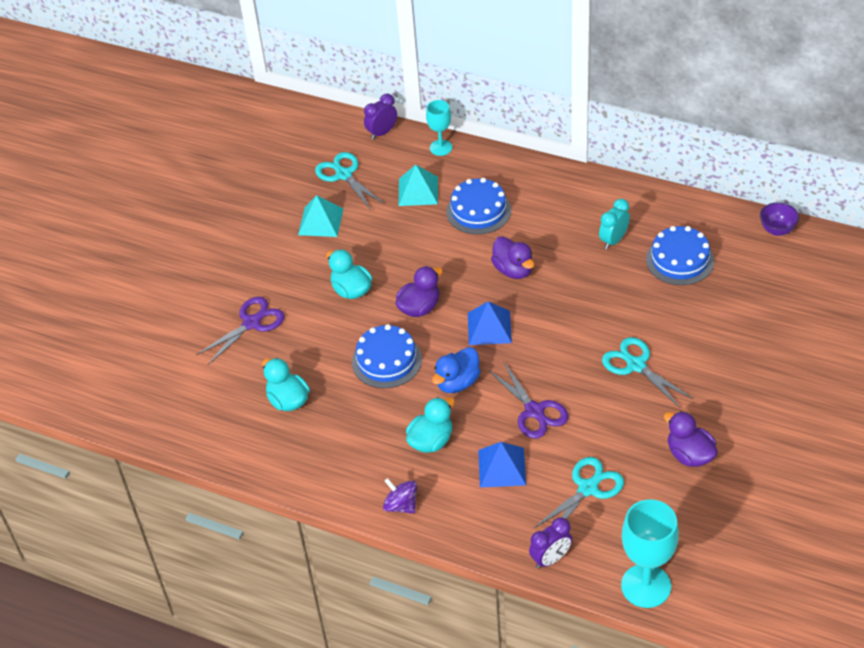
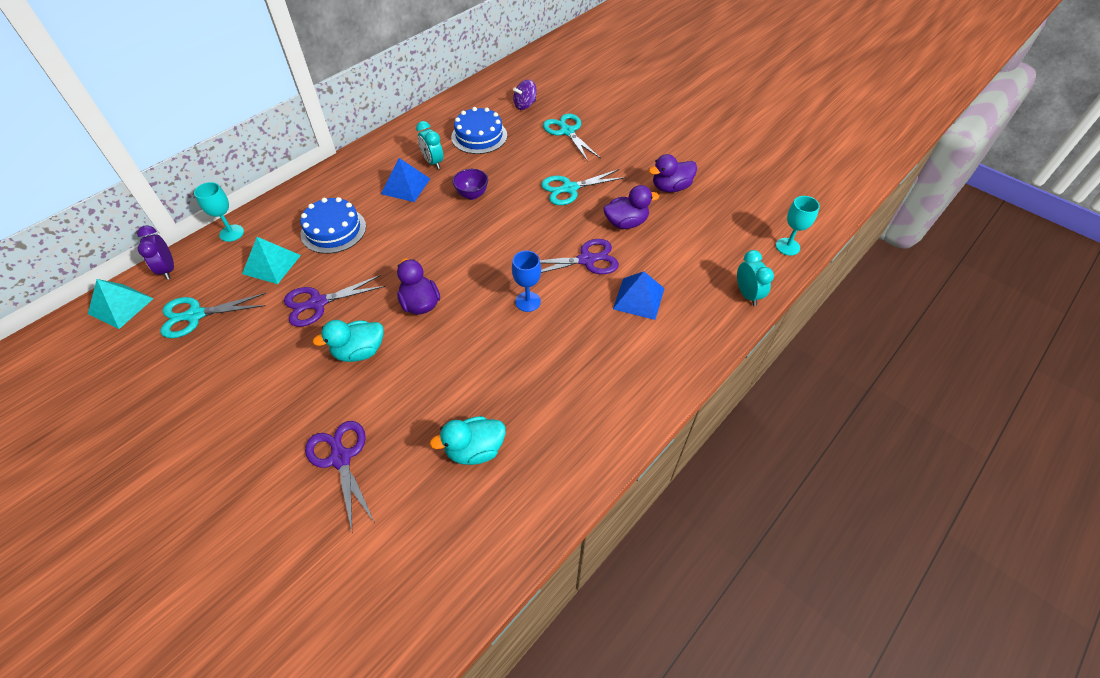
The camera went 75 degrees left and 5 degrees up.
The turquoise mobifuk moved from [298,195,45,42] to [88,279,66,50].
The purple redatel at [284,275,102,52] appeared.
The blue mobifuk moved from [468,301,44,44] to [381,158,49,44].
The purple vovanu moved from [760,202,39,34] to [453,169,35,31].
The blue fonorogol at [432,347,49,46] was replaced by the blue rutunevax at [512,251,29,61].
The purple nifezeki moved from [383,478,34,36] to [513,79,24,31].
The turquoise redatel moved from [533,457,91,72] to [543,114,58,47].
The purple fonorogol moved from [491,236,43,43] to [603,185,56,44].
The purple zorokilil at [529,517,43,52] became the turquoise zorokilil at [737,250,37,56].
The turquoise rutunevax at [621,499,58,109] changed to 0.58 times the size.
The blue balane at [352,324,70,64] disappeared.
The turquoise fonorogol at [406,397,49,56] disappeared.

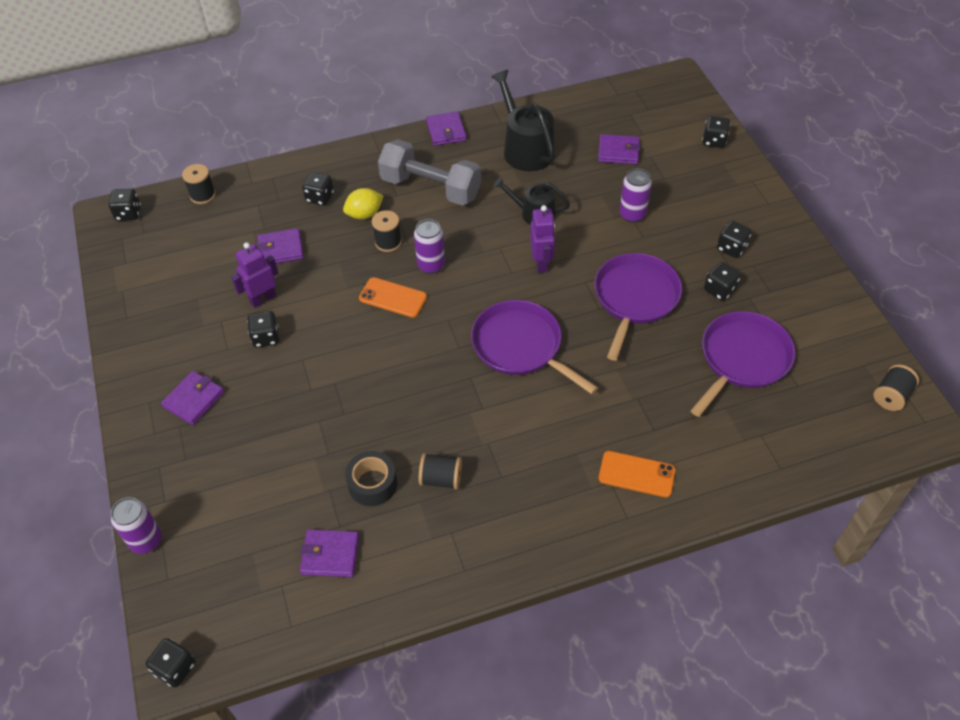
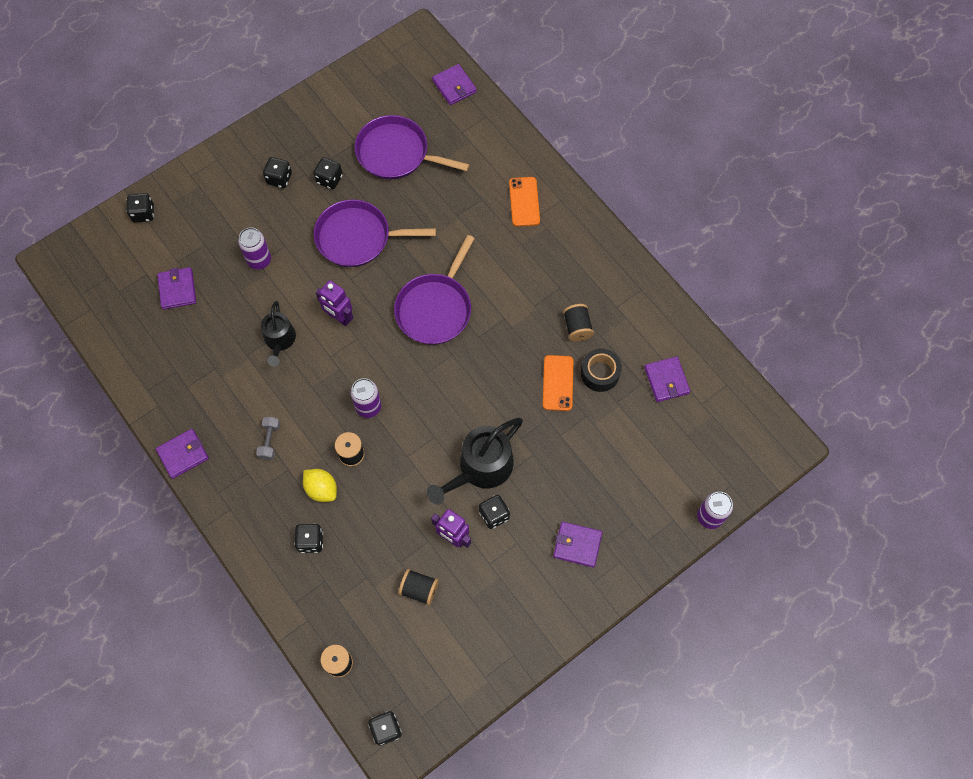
The camera went 110 degrees left and 15 degrees up.
The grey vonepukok at [378,139,103,66] changed to 0.41 times the size.
The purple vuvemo at [530,205,25,68] turned 120 degrees counterclockwise.
The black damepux moved from [873,364,46,47] to [399,569,40,37].
The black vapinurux moved from [491,70,64,102] to [427,418,96,87].
The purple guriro moved from [257,228,47,35] to [432,64,45,41].
The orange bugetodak moved from [359,277,68,41] to [543,355,30,56].
The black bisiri at [145,638,50,50] disappeared.

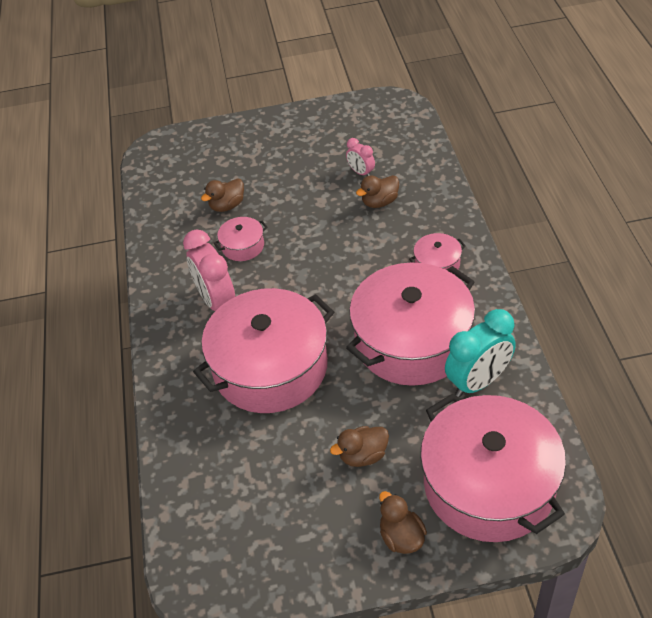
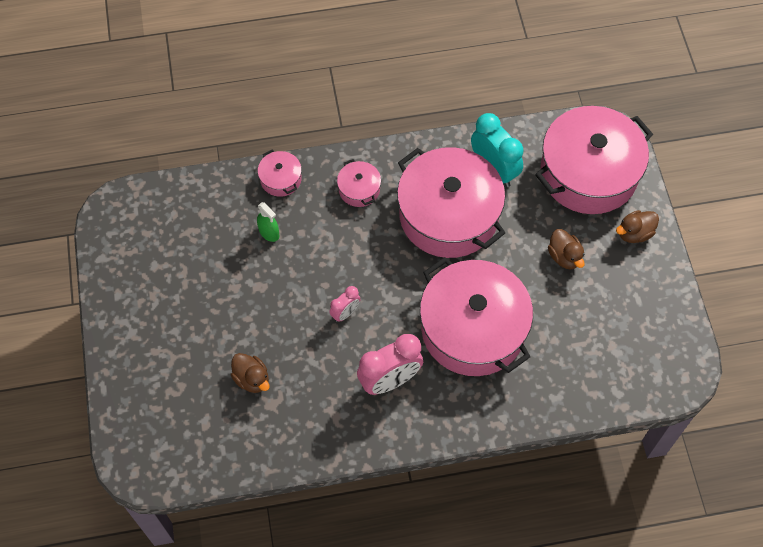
The camera went 95 degrees left and 15 degrees up.
The brown fonorogol at [356,175,43,33] was replaced by the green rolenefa at [257,202,22,40].
The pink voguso moved from [213,217,55,44] to [258,150,44,47].
The pink zorokilil moved from [346,138,29,38] to [329,286,31,36].

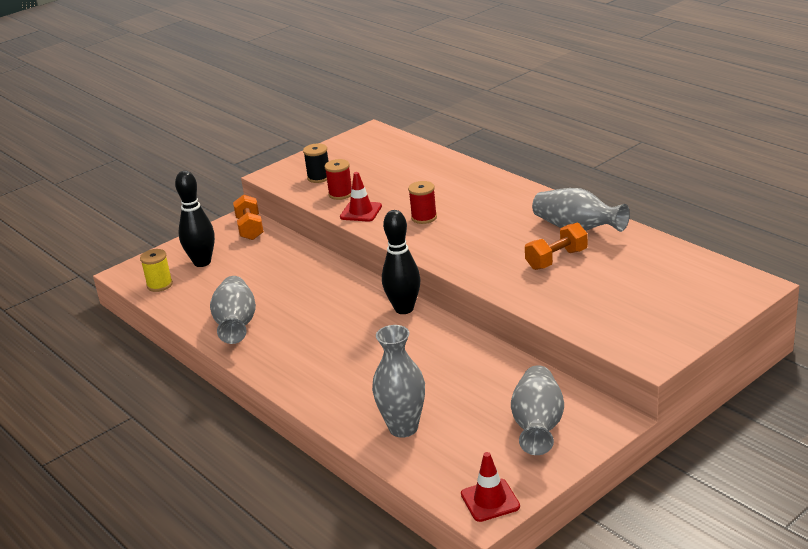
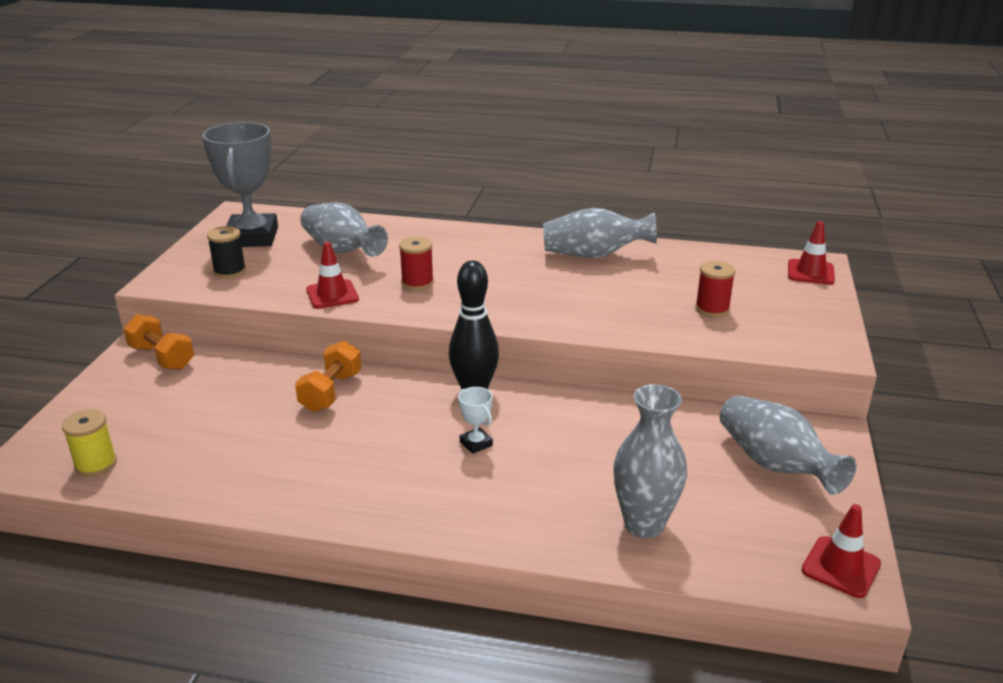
The camera went 40 degrees left and 0 degrees up.
The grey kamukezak at [202,122,76,125] appeared.
The orange vonepukok moved from [525,223,63,47] to [295,340,67,72].
The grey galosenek moved from [210,276,46,68] to [300,202,88,55].
The white kamukezak at [458,387,35,67] appeared.
The red damepux moved from [325,159,27,41] to [695,261,41,56].
The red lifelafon at [788,221,47,64] appeared.
The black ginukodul at [175,171,40,96] disappeared.

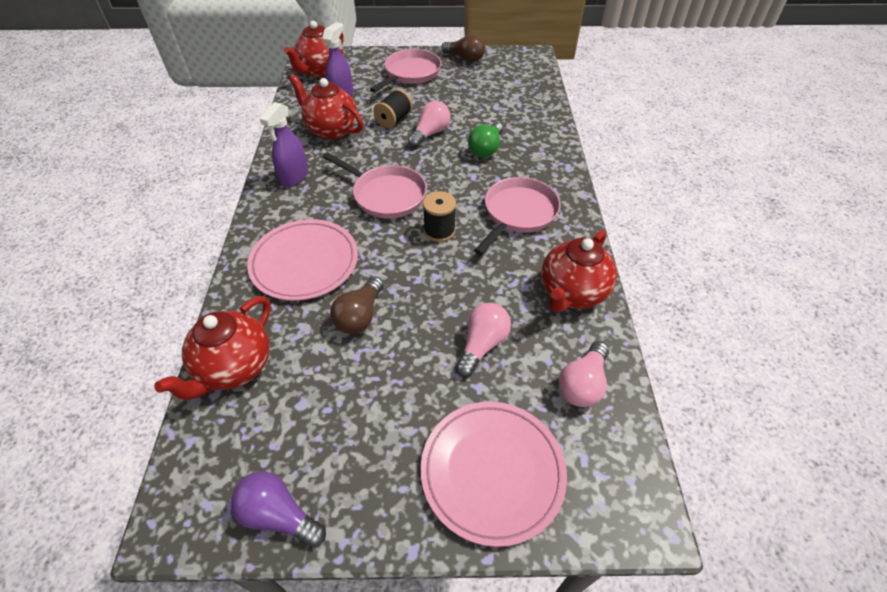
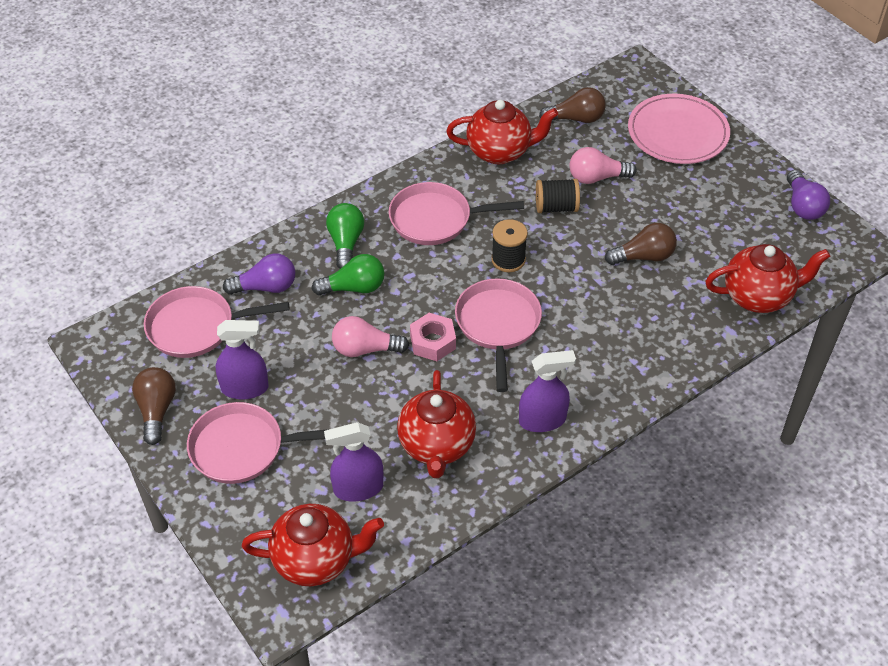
The camera went 125 degrees left and 0 degrees up.
The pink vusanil at [144,286,146,72] appeared.
The purple rolenefa at [216,320,53,79] appeared.
The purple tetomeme at [223,253,72,42] appeared.
The green tetomeme at [326,203,38,66] appeared.
The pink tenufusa at [410,313,46,48] appeared.
The black damepux moved from [373,89,40,39] to [536,179,44,34].
The pink tetomeme at [559,341,50,66] became the brown tetomeme at [539,87,67,36].
The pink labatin at [247,219,111,82] disappeared.

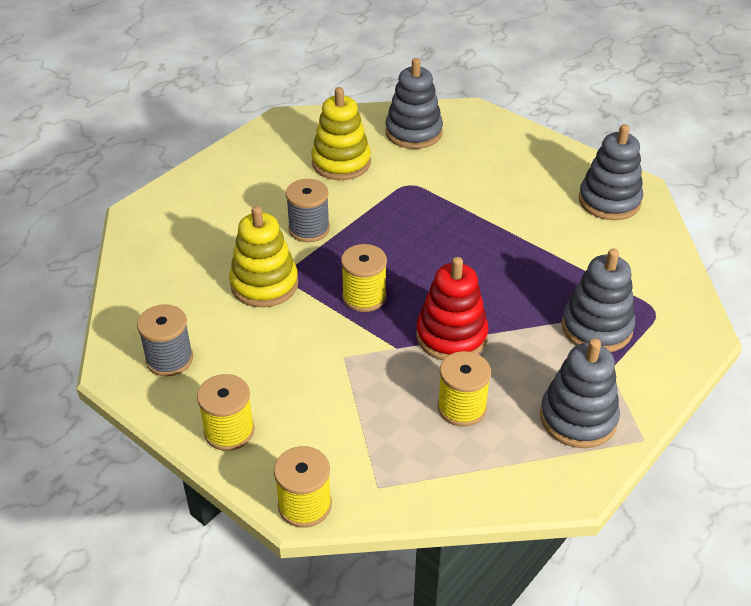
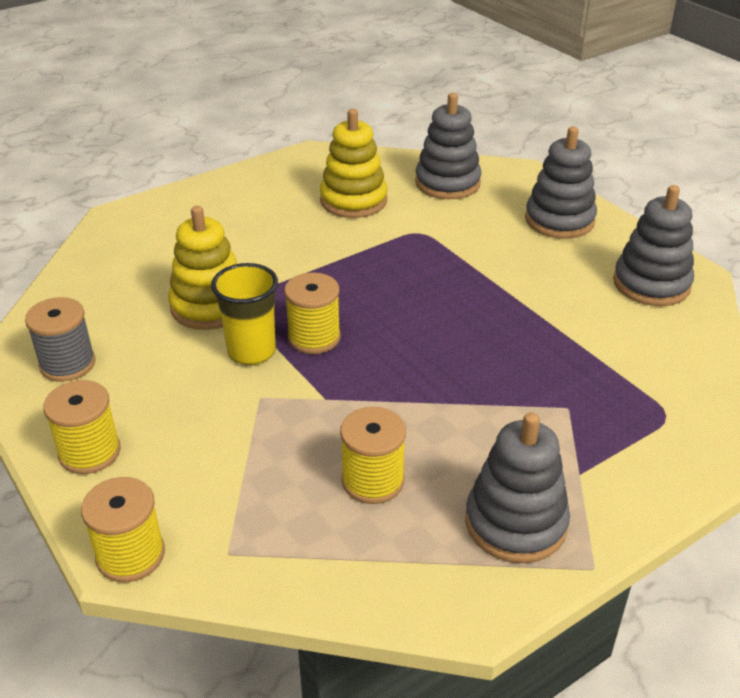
The camera went 15 degrees right and 5 degrees down.
The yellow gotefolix at [211,263,67,102] appeared.
The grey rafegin moved from [562,249,73,103] to [525,127,72,112].
The grey damepux at [286,179,44,63] disappeared.
The red rafegin at [416,257,73,103] disappeared.

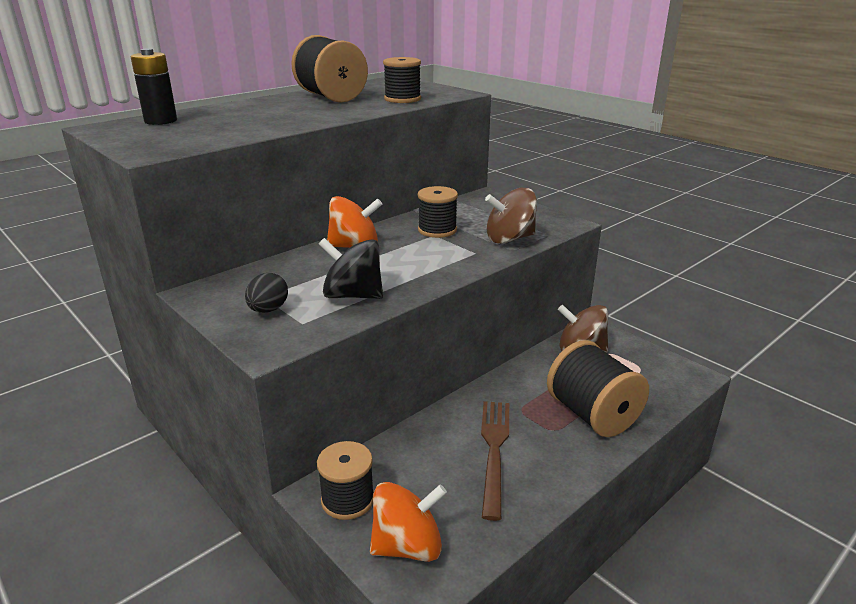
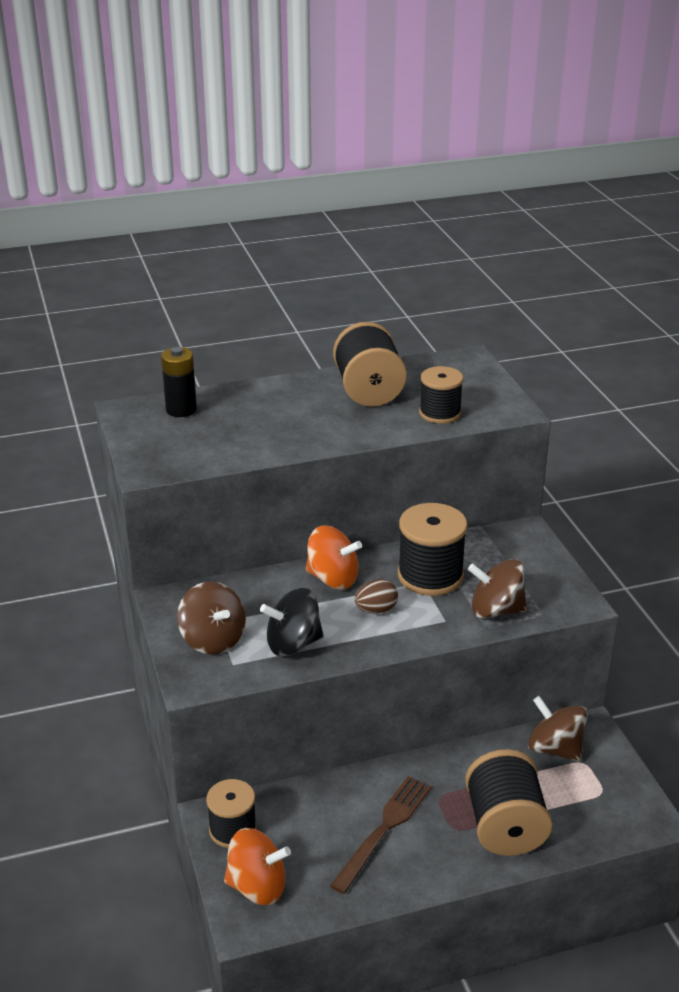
The camera went 25 degrees right and 5 degrees up.
The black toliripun at [245,273,43,40] was replaced by the brown nifezeki at [177,582,69,73].
The black nifezeki at [319,238,64,61] turned 60 degrees counterclockwise.
The brown toliripun at [355,579,43,35] appeared.
The black damepux at [418,186,40,52] changed to 1.53 times the size.

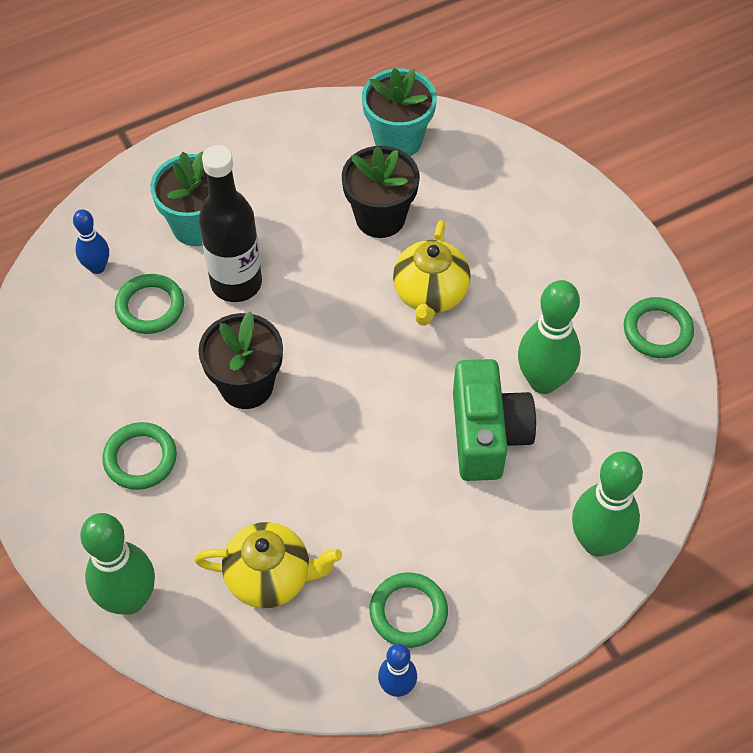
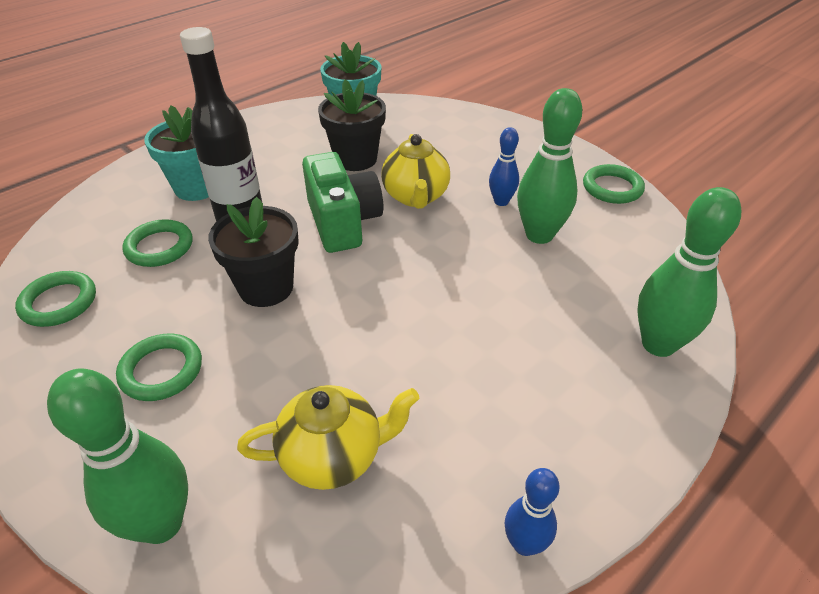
The camera went 15 degrees left and 15 degrees down.
The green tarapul moved from [369,572,79,76] to [15,271,81,56].
The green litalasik moved from [453,359,83,122] to [302,152,81,101].
The blue ginukodul moved from [73,209,36,65] to [489,127,30,79].

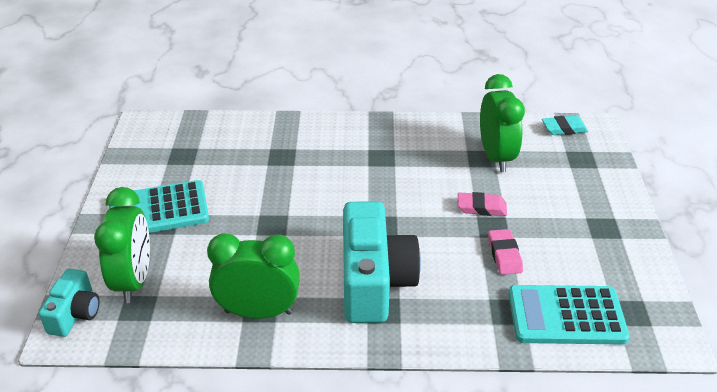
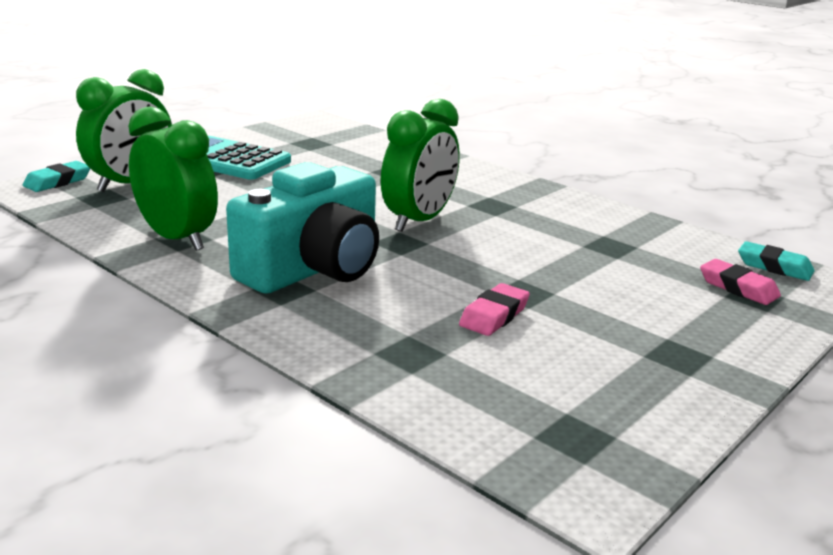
The camera went 40 degrees right and 15 degrees down.
The turquoise litalasik at [39,269,60,68] was replaced by the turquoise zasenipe at [23,161,67,31].
The green zorokilil moved from [480,74,45,98] to [381,99,79,133].
The pink zasenipe moved from [458,192,49,24] to [700,259,81,46].
The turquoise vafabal at [508,285,122,60] disappeared.

